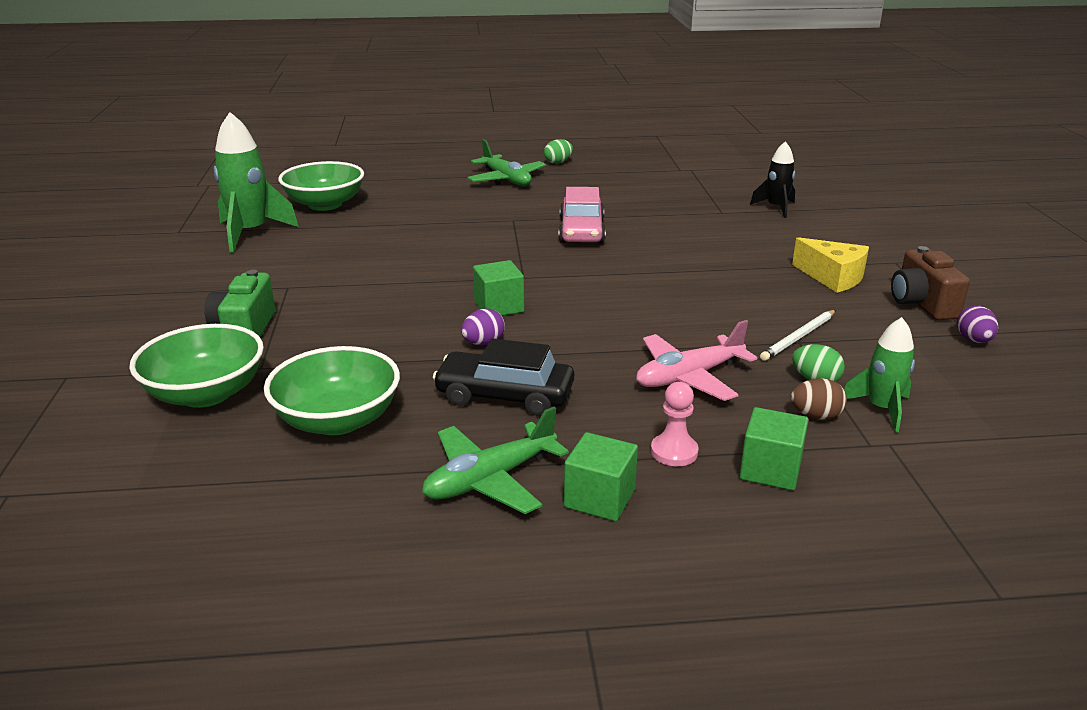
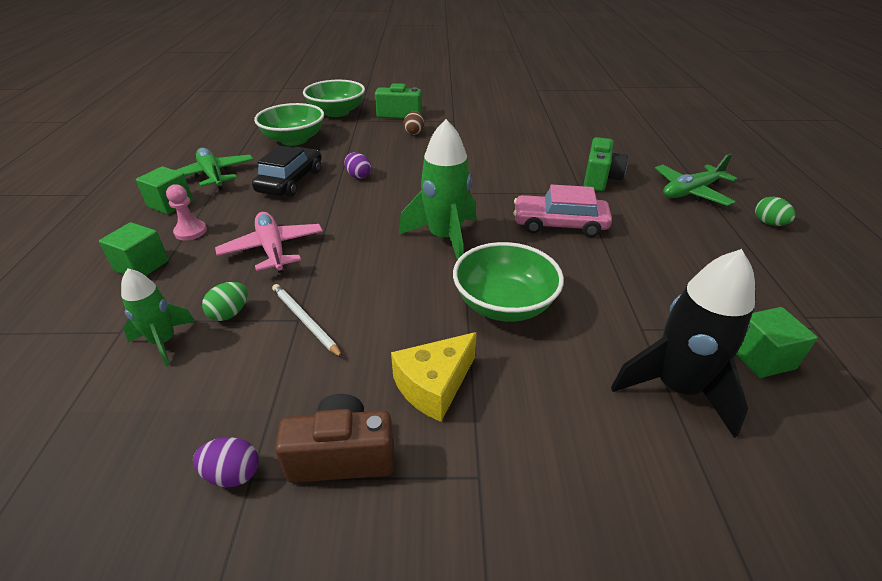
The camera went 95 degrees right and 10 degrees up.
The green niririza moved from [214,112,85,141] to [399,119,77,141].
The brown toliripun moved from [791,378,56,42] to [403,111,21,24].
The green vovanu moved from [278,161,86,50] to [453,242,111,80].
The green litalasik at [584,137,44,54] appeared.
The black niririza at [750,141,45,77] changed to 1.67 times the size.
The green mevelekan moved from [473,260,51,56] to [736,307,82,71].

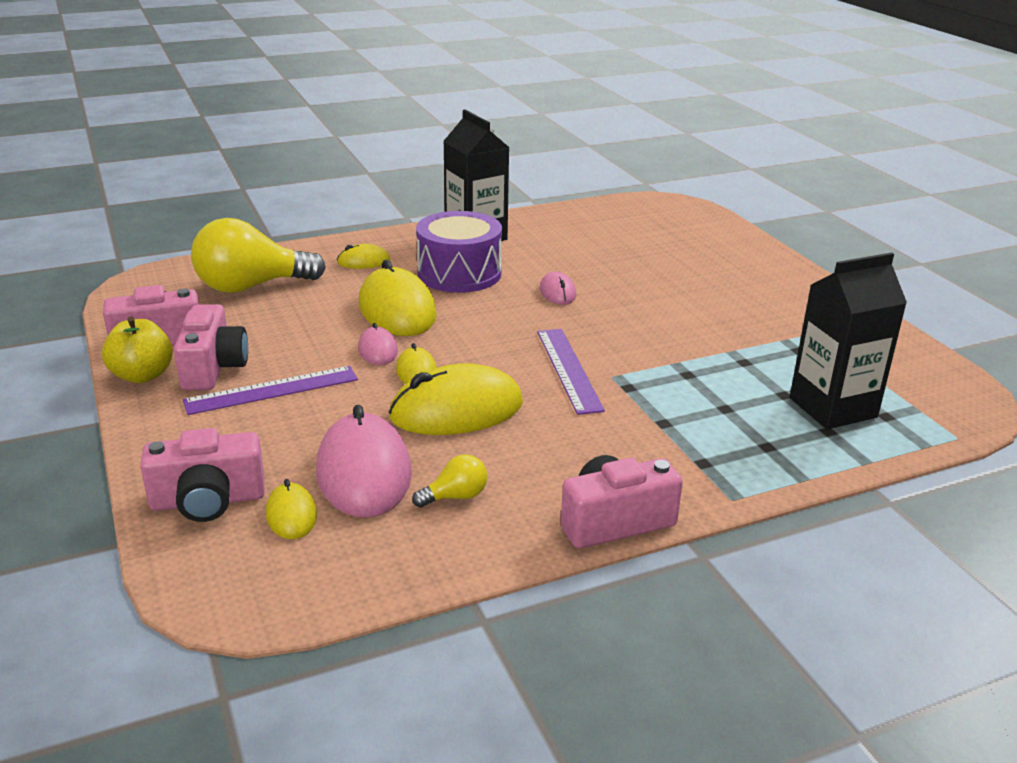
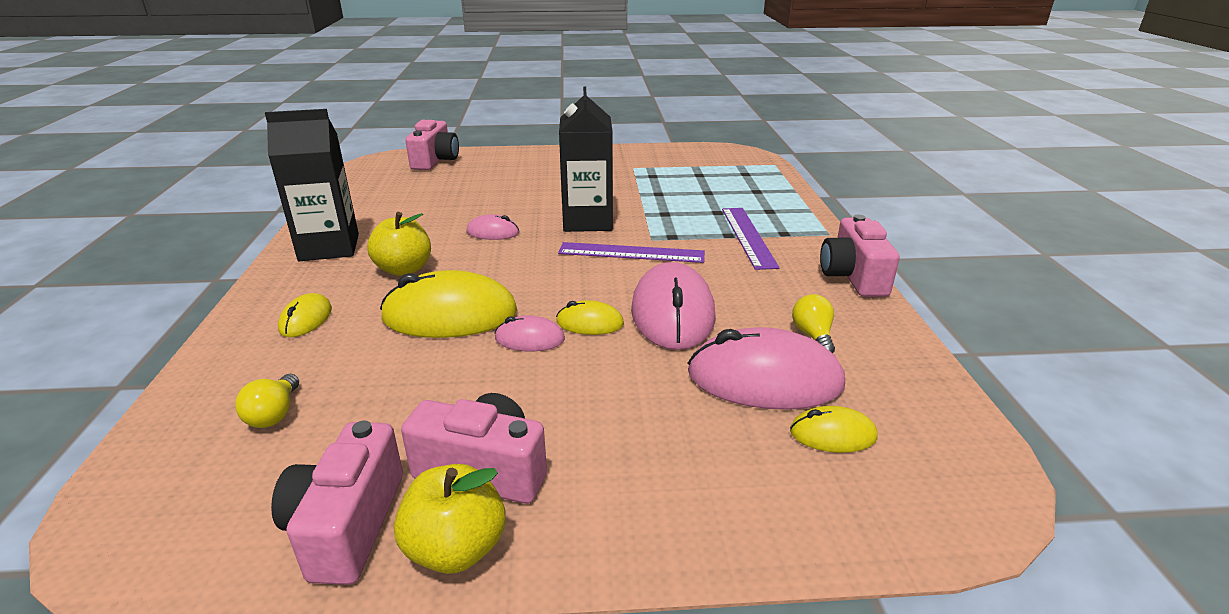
The camera went 70 degrees left and 0 degrees up.
The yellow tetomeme at [191,218,135,75] changed to 0.44 times the size.
The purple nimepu at [416,211,86,82] was replaced by the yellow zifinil at [367,212,64,64].
The pink litalasik moved from [140,428,125,94] to [405,120,54,50].
The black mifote moved from [790,252,117,177] to [559,87,54,145].
The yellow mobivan at [389,363,134,72] became the pink mobivan at [631,262,85,88].
The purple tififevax moved from [183,366,175,49] to [722,208,58,62].

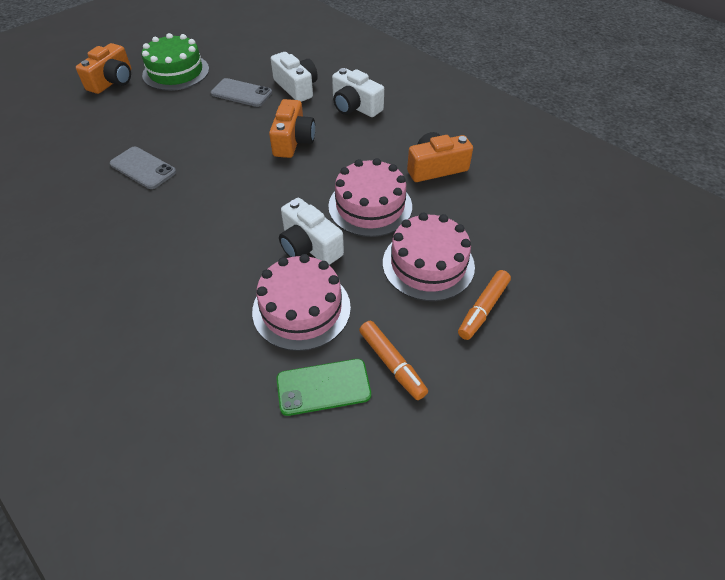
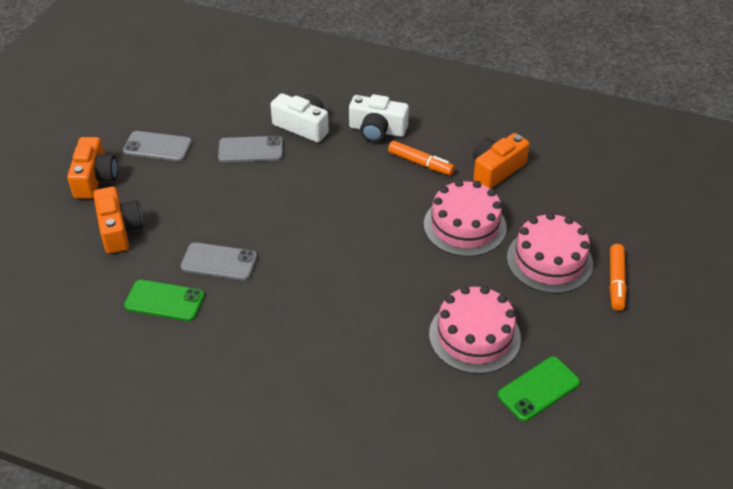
The camera went 25 degrees left and 5 degrees down.
The orange litalasik moved from [269,99,46,59] to [93,186,50,68].
The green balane at [142,33,67,58] was replaced by the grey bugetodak at [123,131,69,30].
The green bugetodak at [124,280,81,41] appeared.
The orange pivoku moved from [359,321,69,79] to [388,141,67,34].
The white litalasik at [279,198,65,67] disappeared.

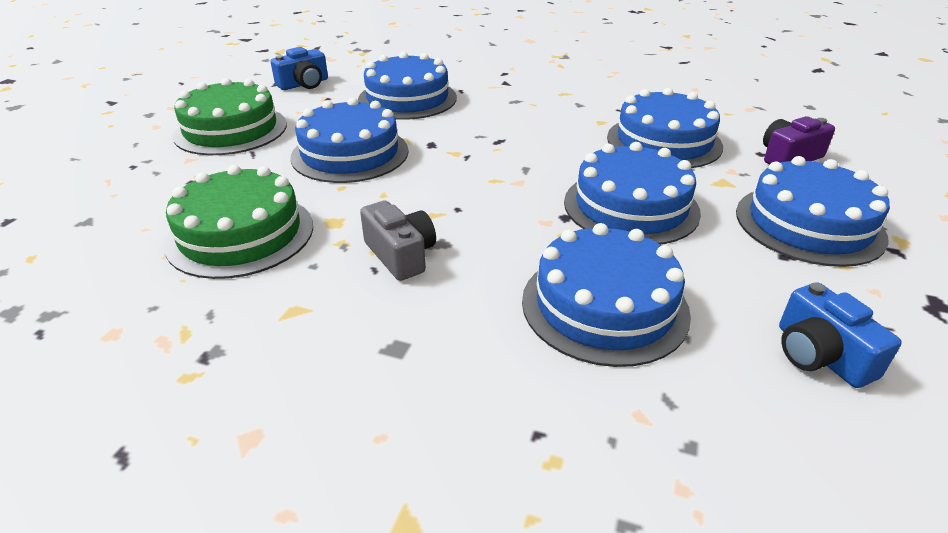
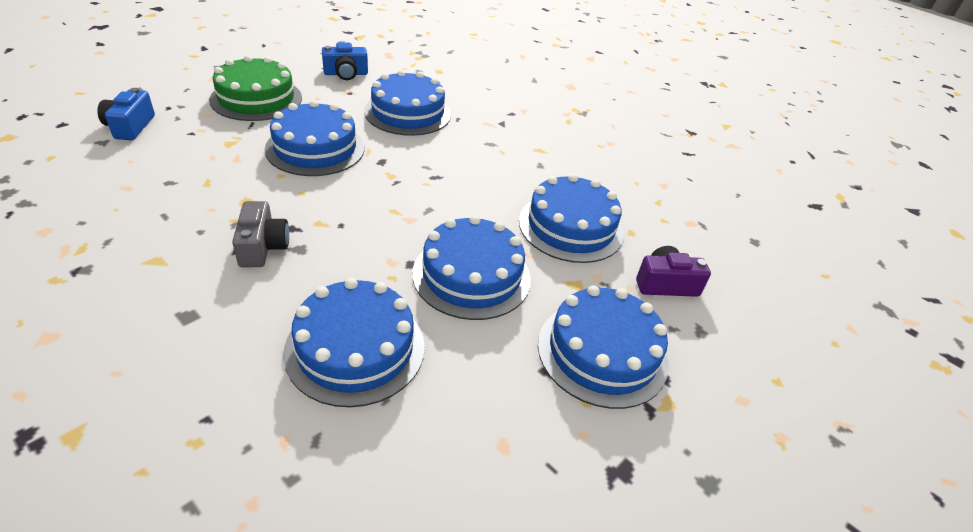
The camera went 20 degrees right and 5 degrees up.
The blue litalasik moved from [779,282,123,106] to [98,88,57,52].
The green balane at [164,165,149,114] disappeared.

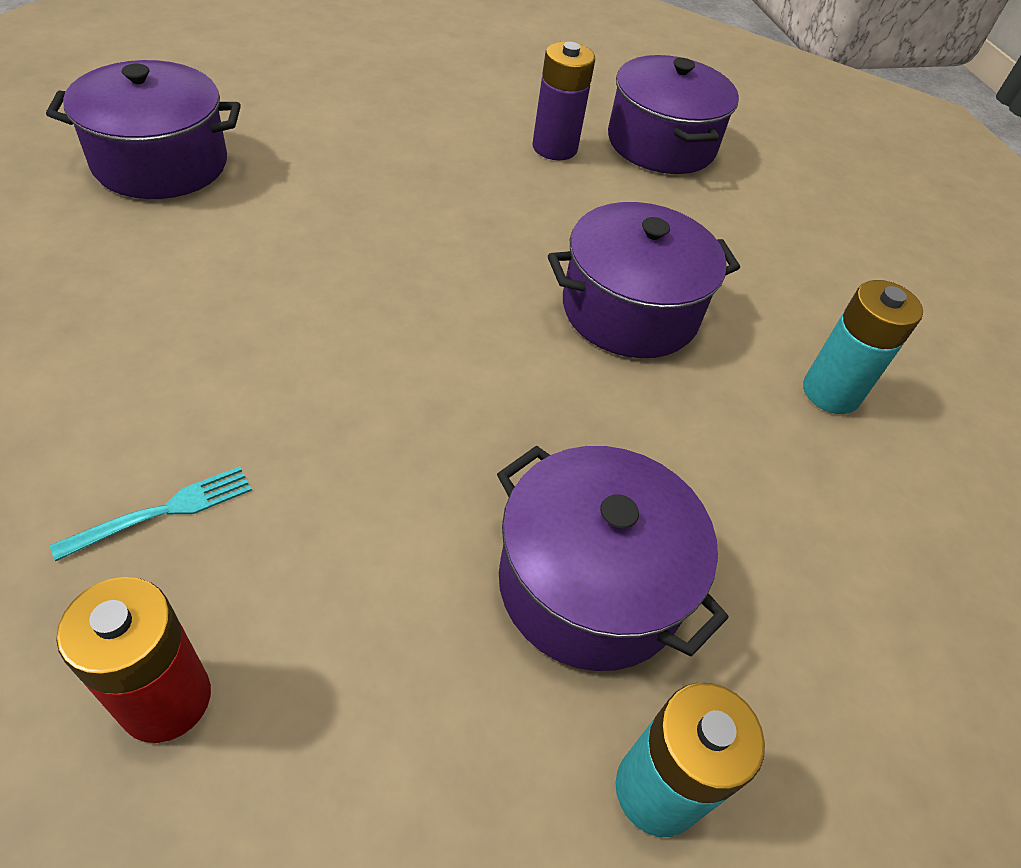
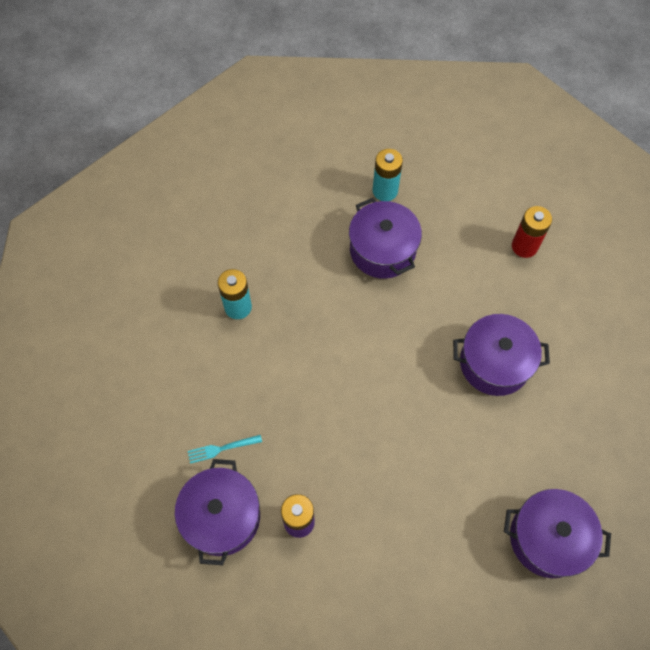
The camera went 155 degrees left and 15 degrees up.
The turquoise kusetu moved from [50,466,202,95] to [188,435,74,29].
The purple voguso moved from [548,202,192,156] to [453,314,97,82].

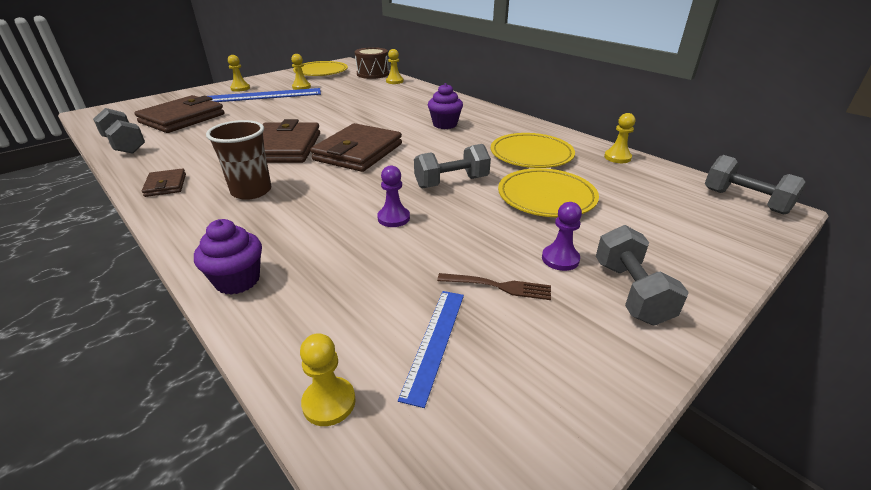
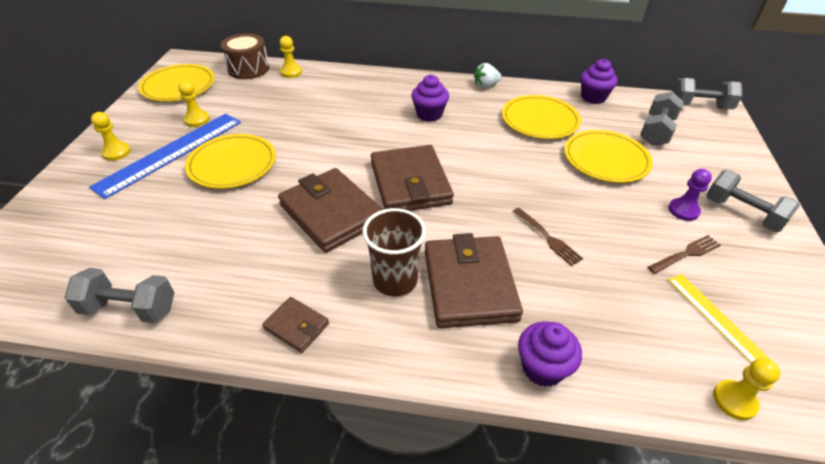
The camera went 40 degrees left and 10 degrees up.
The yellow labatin at [185,134,91,55] appeared.
The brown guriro moved from [134,95,91,38] to [425,233,98,95].
The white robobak at [474,63,28,25] appeared.
The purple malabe at [377,165,33,62] was replaced by the brown kusetu at [513,208,70,58].
The yellow malabe at [604,113,31,50] was replaced by the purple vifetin at [581,59,37,45].
The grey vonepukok moved from [414,144,77,45] to [640,91,44,55].
The blue tififevax at [398,291,66,117] became the yellow tififevax at [668,274,103,89].

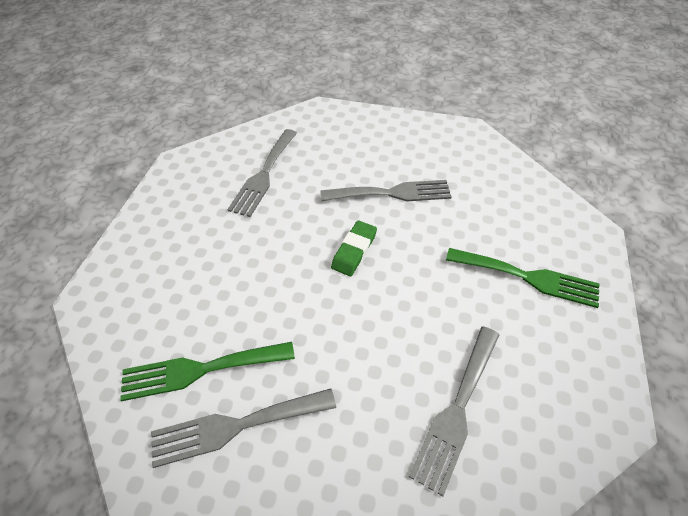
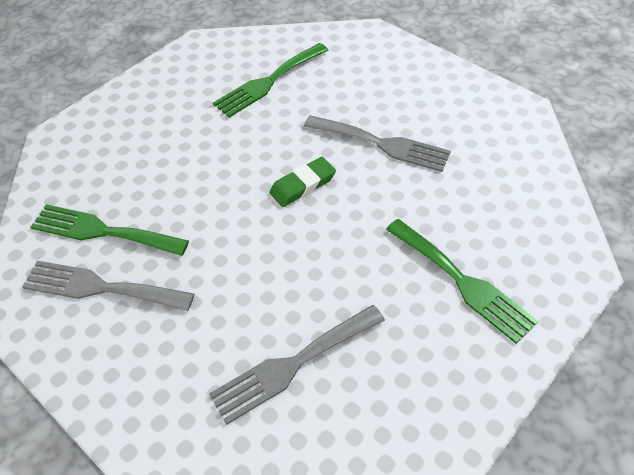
The camera went 30 degrees right and 0 degrees up.
The grey kusetu at [227,129,70,88] became the green kusetu at [213,43,115,75].

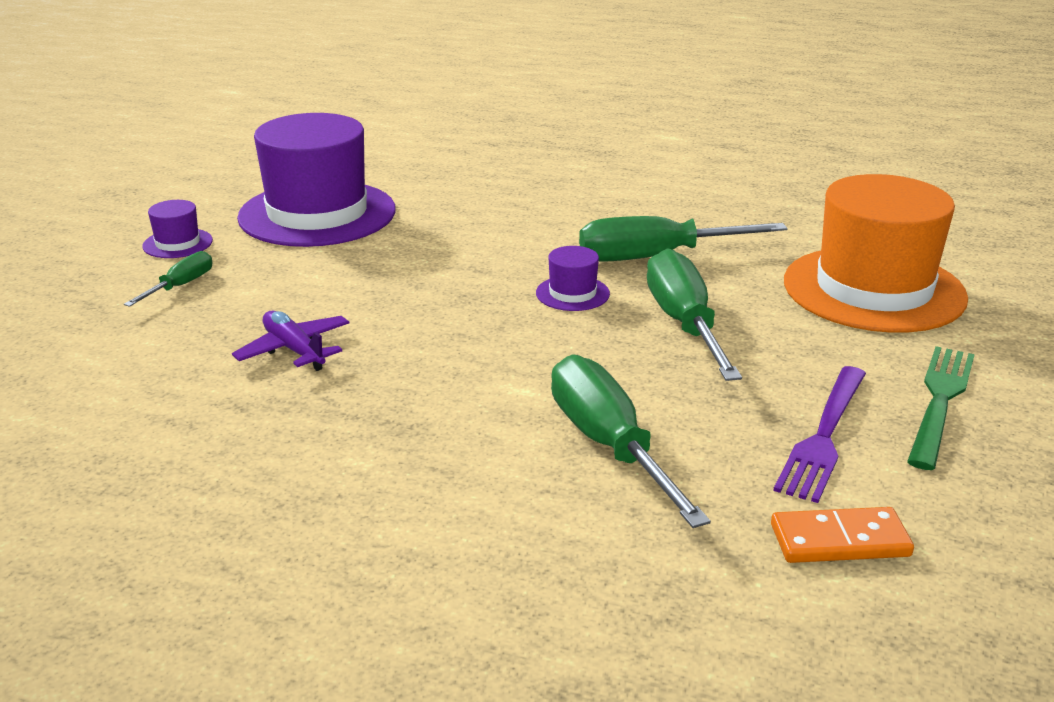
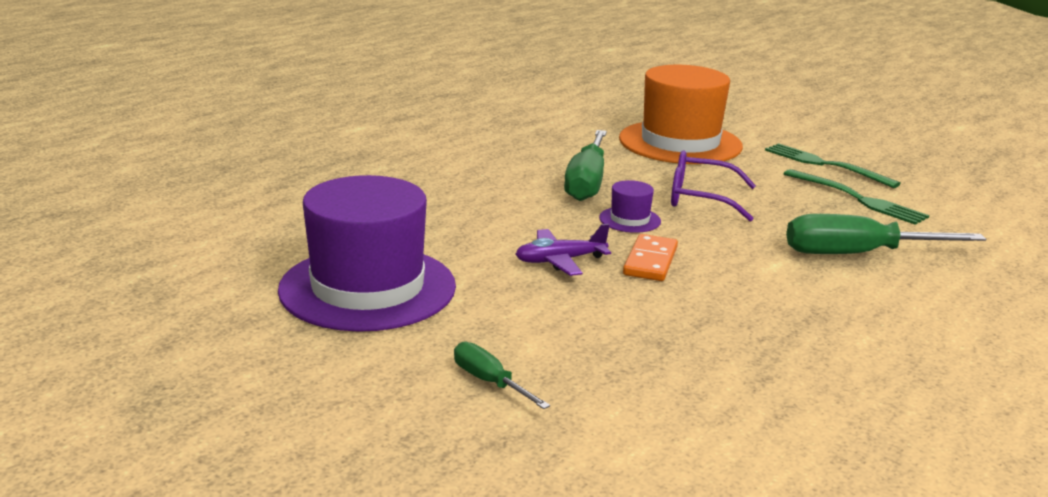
The camera went 70 degrees left and 5 degrees down.
The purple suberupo moved from [232,310,118,61] to [515,224,96,52].
The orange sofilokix moved from [771,507,143,56] to [623,234,55,47].
The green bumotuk at [647,248,95,133] was replaced by the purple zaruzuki at [671,150,85,71].
The purple kusetu at [773,366,93,137] became the green kusetu at [784,169,145,56].
The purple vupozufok at [142,200,71,58] disappeared.

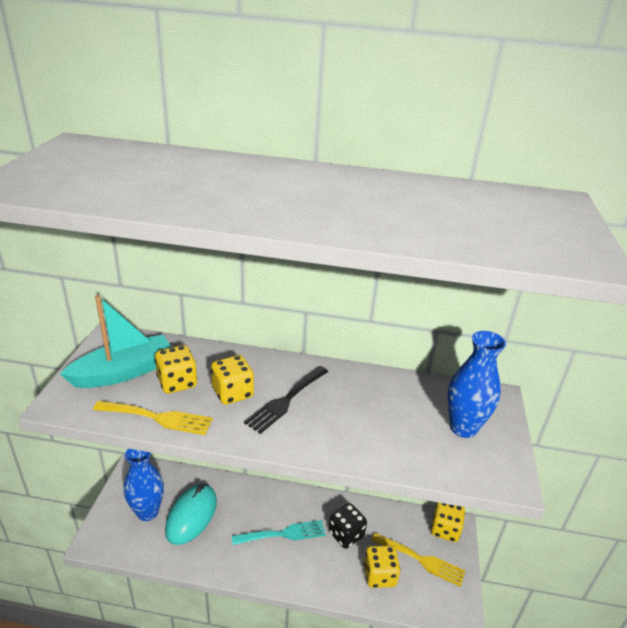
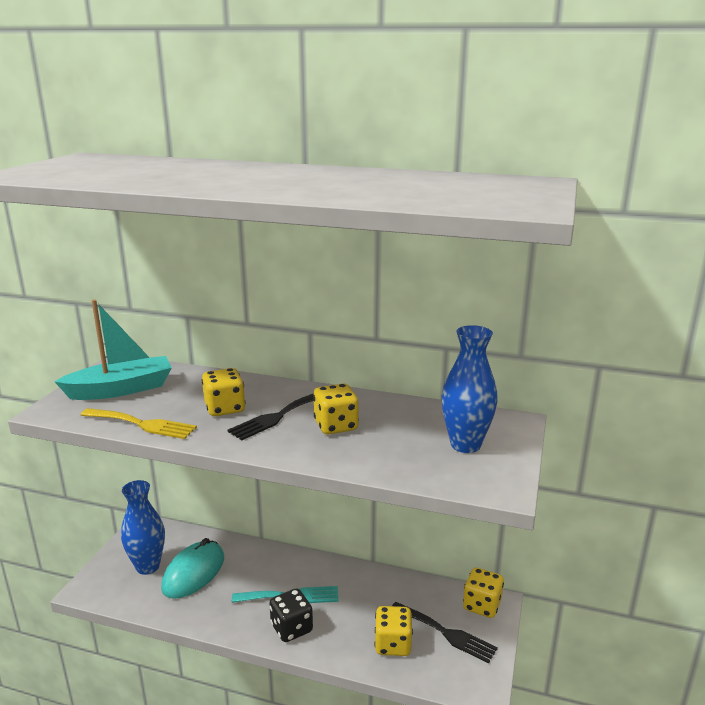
The camera went 10 degrees right and 10 degrees down.
The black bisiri moved from [329,503,38,46] to [269,588,44,54].
The yellow bisiri moved from [155,345,42,49] to [313,383,46,51].
The yellow kusetu at [371,533,94,54] became the black kusetu at [392,602,106,62].

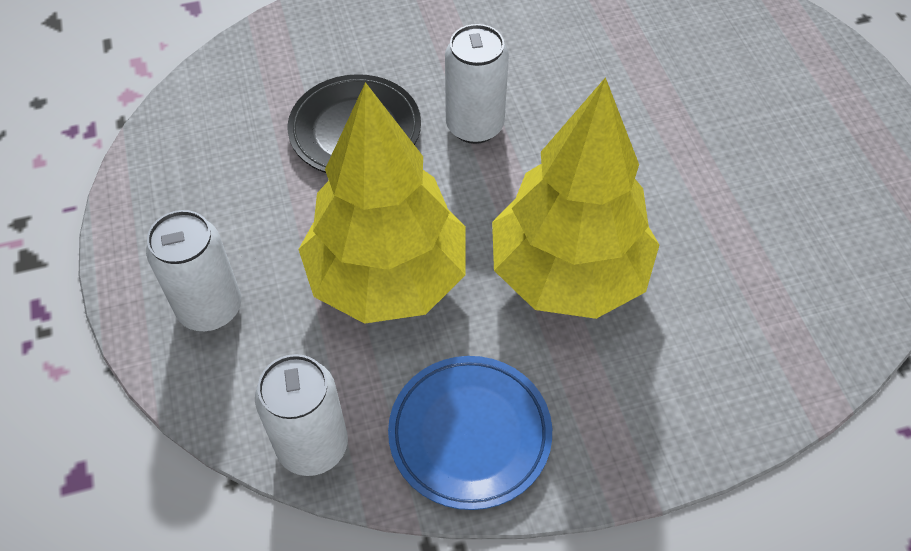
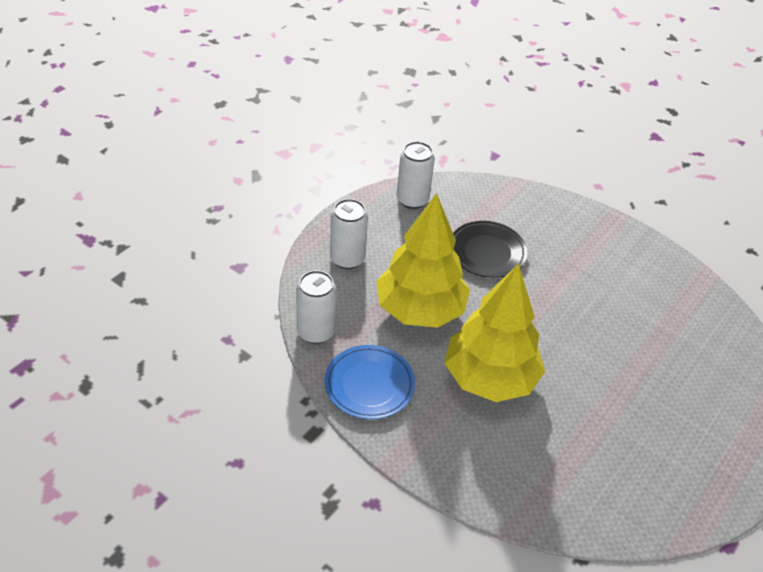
The camera went 50 degrees right and 10 degrees down.
The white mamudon moved from [445,24,64,120] to [397,141,38,68].

